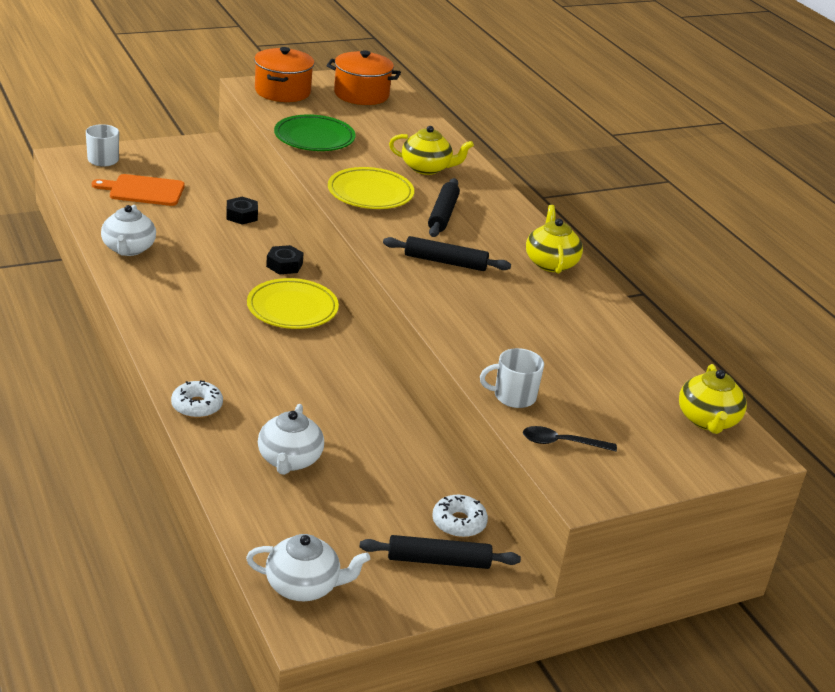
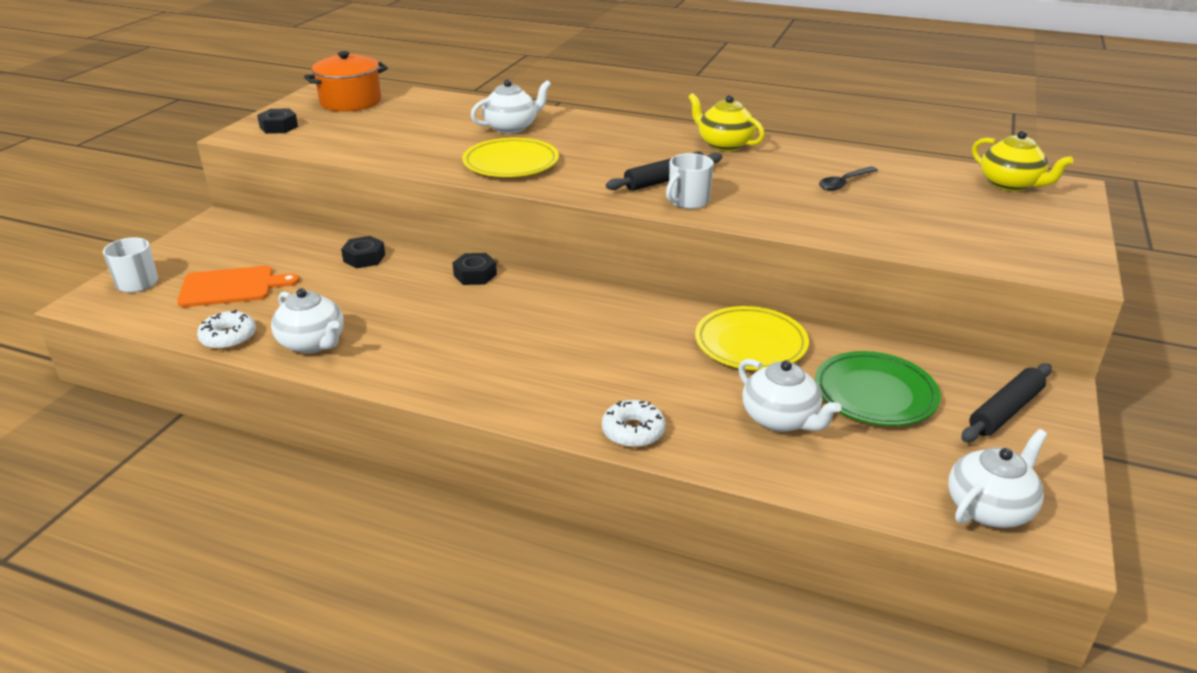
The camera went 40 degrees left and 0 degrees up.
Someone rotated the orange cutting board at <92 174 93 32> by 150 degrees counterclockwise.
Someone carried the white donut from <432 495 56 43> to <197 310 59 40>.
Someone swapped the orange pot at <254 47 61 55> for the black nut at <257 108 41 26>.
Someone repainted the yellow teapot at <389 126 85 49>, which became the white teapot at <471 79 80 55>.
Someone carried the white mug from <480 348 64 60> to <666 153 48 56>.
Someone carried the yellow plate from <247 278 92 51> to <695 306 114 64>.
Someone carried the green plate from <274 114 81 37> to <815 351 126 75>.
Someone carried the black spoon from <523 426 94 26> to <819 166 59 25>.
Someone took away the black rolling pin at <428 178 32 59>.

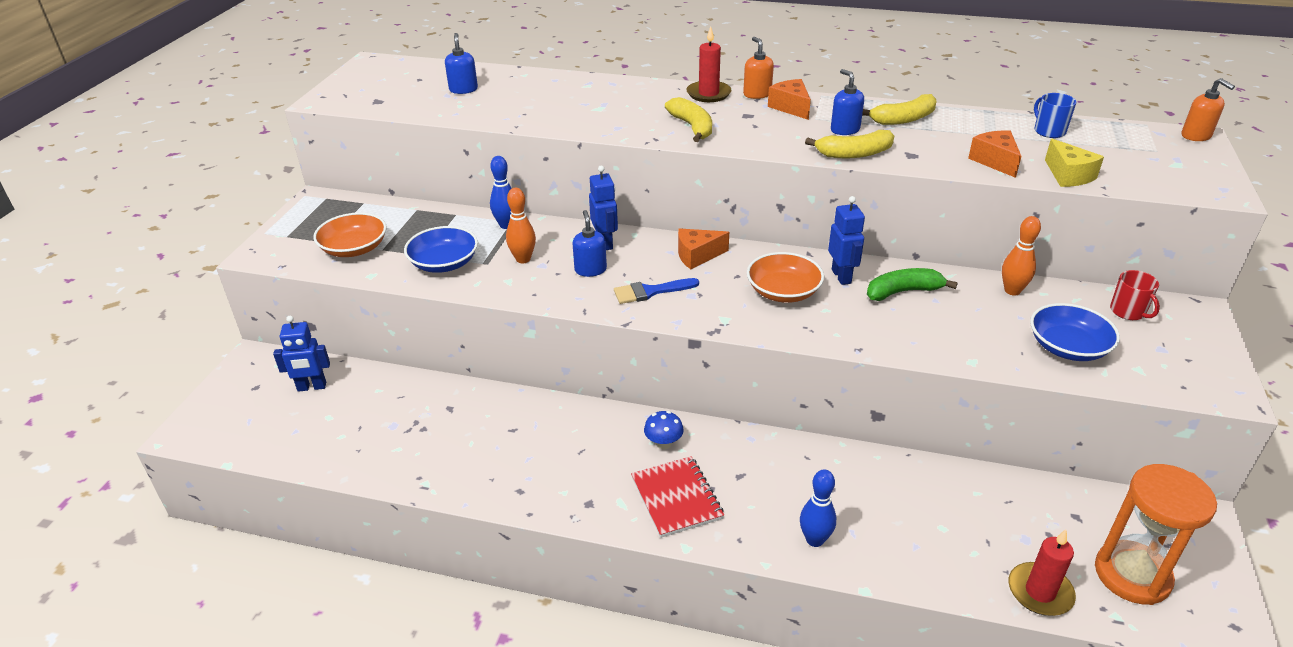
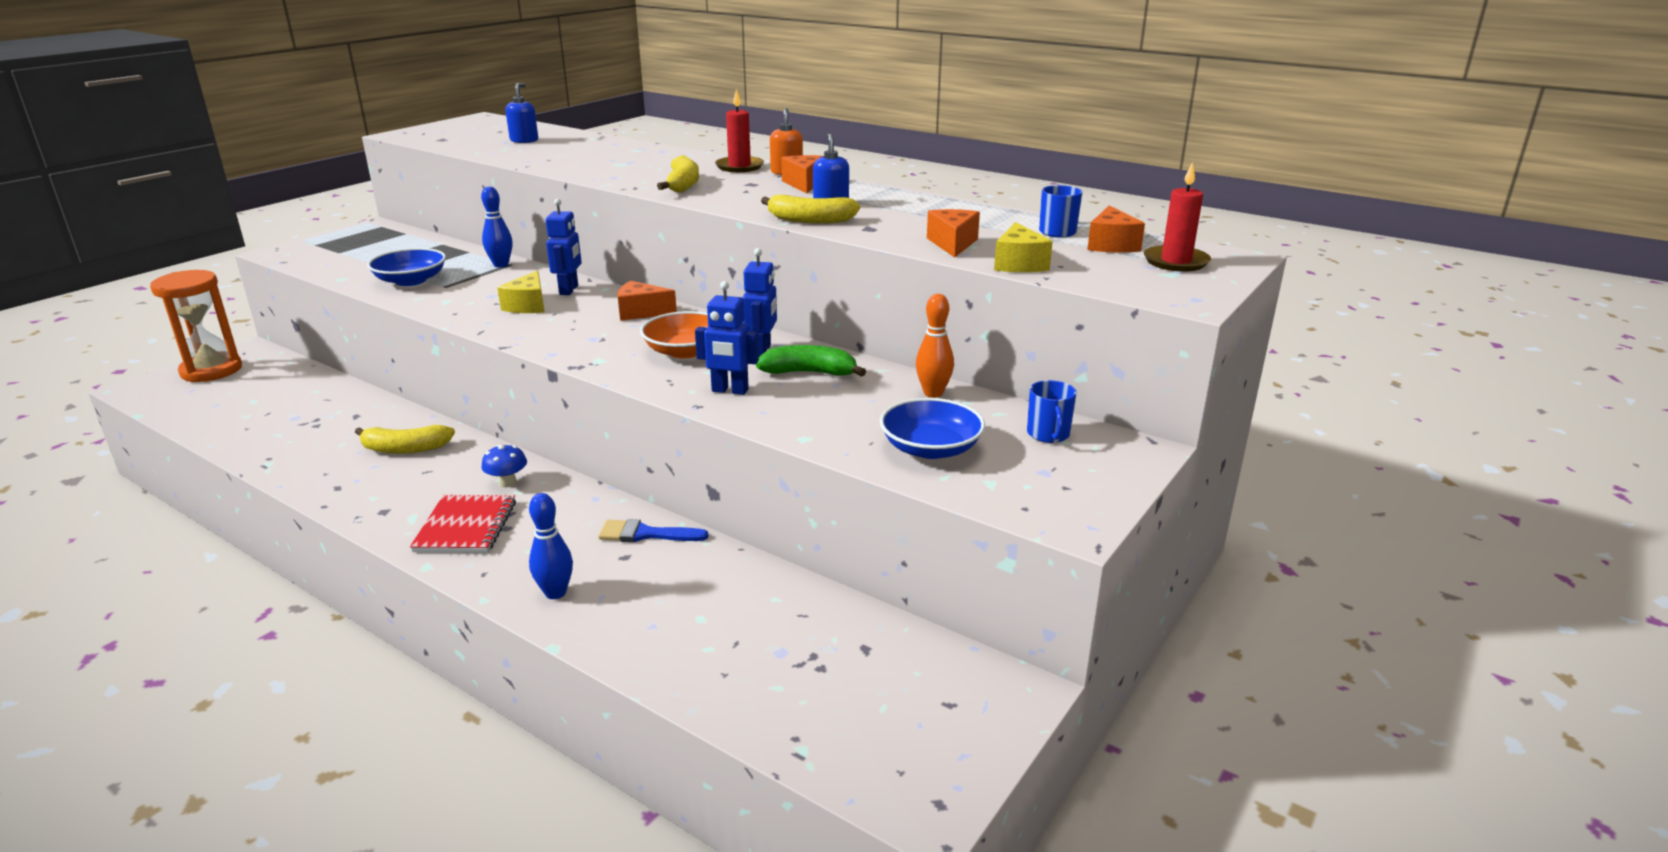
The camera went 20 degrees right and 10 degrees down.
Someone carried the orange hourglass from <1095 464 122 141> to <150 270 92 112>.
Someone carried the yellow banana from <862 94 75 31> to <355 425 100 29>.
Someone swapped the blue soap dispenser at <573 210 34 67> for the yellow cheese at <497 271 47 42>.
Someone carried the blue brush from <614 278 85 26> to <598 519 111 23>.
Someone carried the blue robot from <273 316 57 76> to <695 281 64 114>.
Someone repainted the red mug at <1110 270 50 50>, which became the blue mug at <1027 380 50 63>.
Someone put down the orange cheese at <1087 205 58 48>.
Someone carried the red candle from <1009 529 67 87> to <1144 162 67 110>.
Someone took away the orange bowl at <313 212 74 45>.
Someone took away the orange bowling pin at <506 188 30 75>.
Someone took away the orange soap dispenser at <1182 78 53 63>.

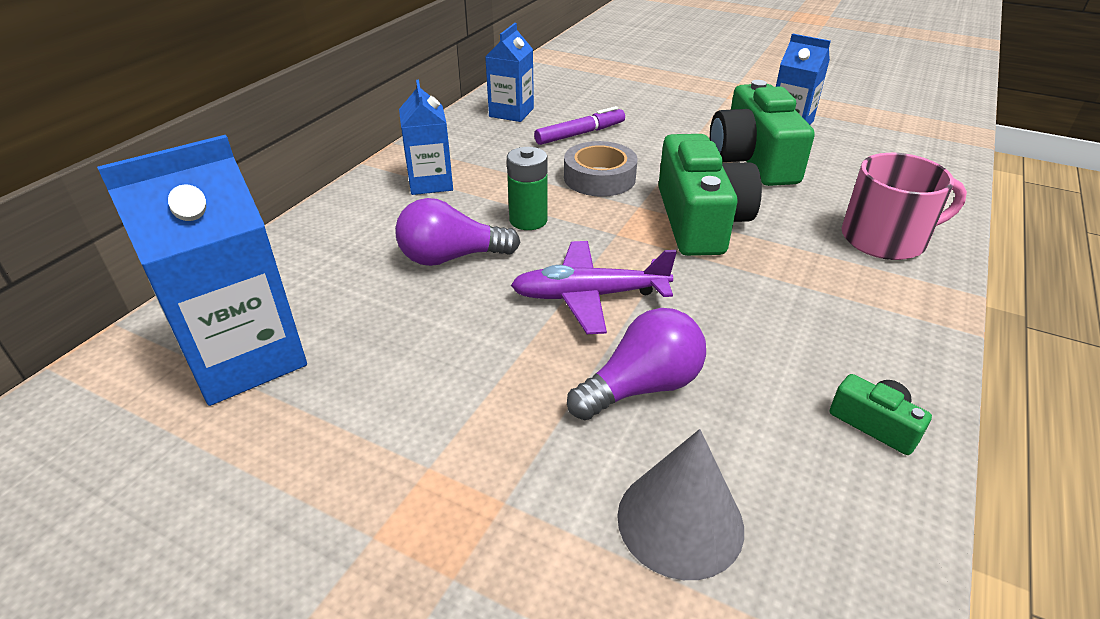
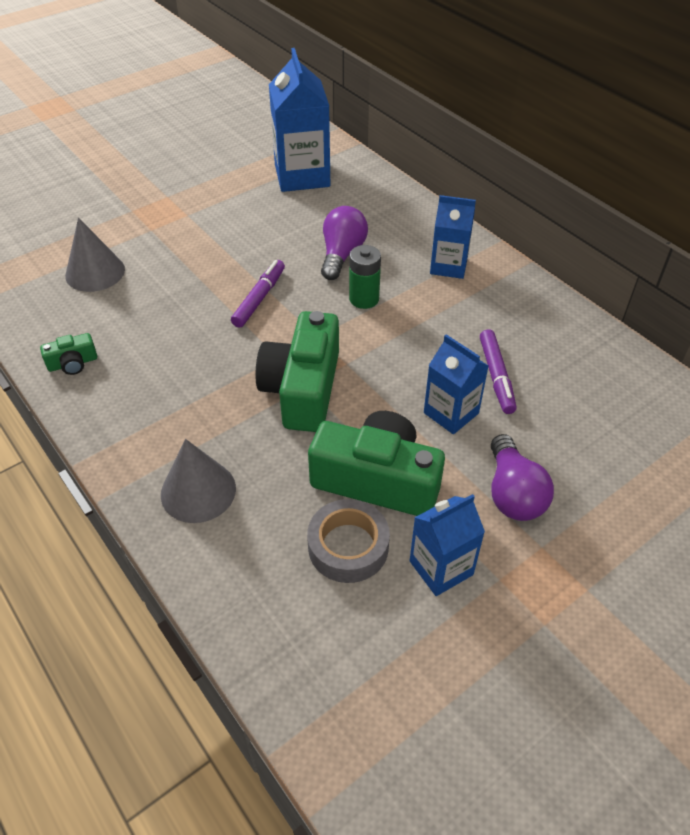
The camera went 115 degrees right and 10 degrees up.
Someone swapped the pink mug at <841 153 126 107> for the grey cone at <161 439 75 84>.
Someone swapped the purple plane at <511 241 166 93> for the purple marker at <231 260 54 68>.
Someone rotated the green camera at <658 134 104 122> by 75 degrees clockwise.
Someone carried the grey tape from <564 141 74 56> to <307 499 83 84>.
Someone carried the blue carton from <485 23 49 99> to <424 334 64 100>.
Someone carried the purple light bulb from <567 308 139 112> to <491 434 63 87>.

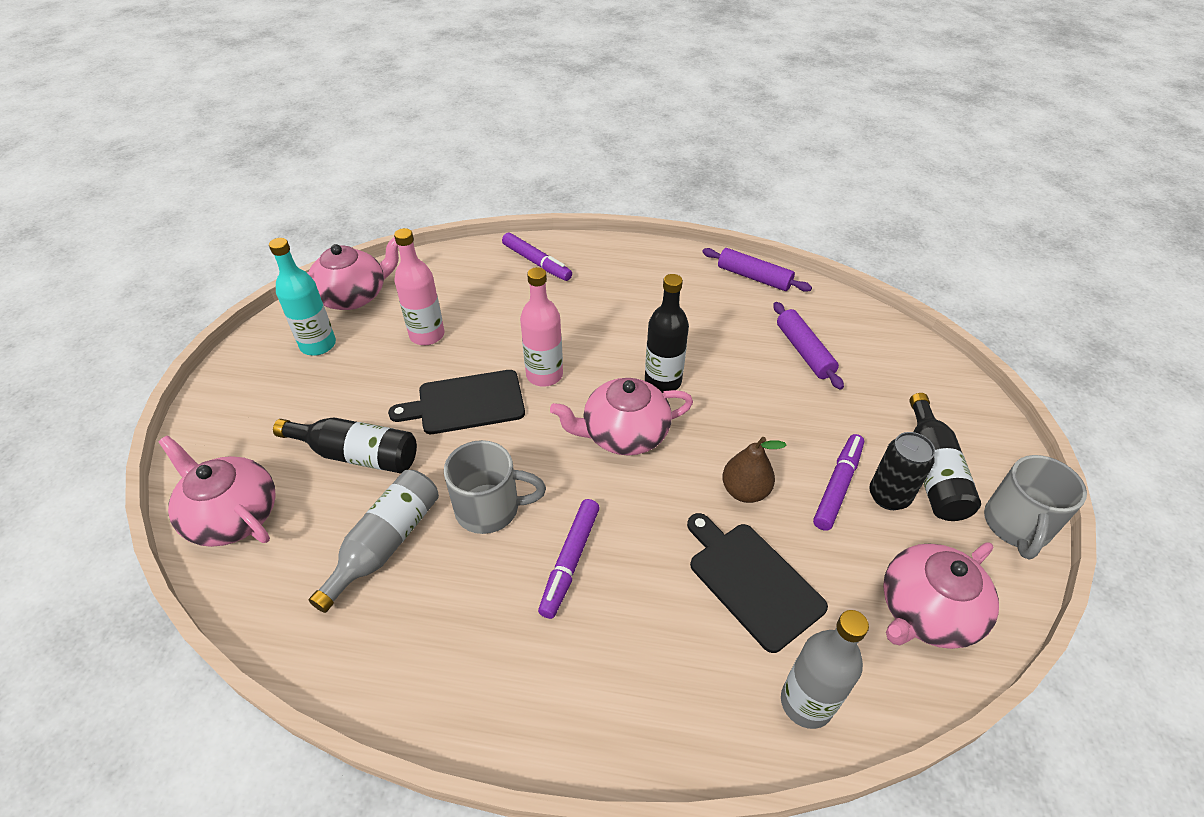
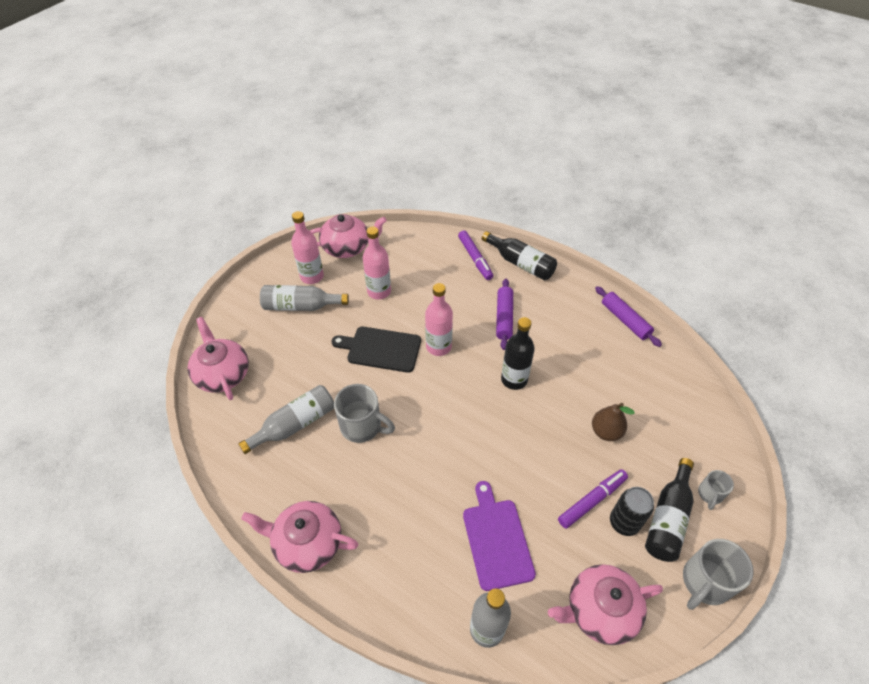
The camera went 25 degrees right and 5 degrees up.
Someone carried the pink teapot from <550 378 143 78> to <241 501 118 72>.
Someone put down the grey bottle at <260 285 89 26>.
Someone repainted the turquoise bottle at <269 238 67 118>, which became the pink bottle at <291 211 33 73>.
Someone repainted the black cutting board at <687 513 141 140>, which became the purple cutting board at <463 481 73 110>.
Someone carried the black bottle from <273 417 144 56> to <482 231 75 49>.
Someone carried the purple rolling pin from <773 302 71 88> to <496 279 17 71>.
Someone carried the brown pear from <722 437 65 66> to <592 403 43 38>.
Someone put down the grey mug at <698 470 36 40>.
Someone took away the purple marker at <538 499 62 120>.

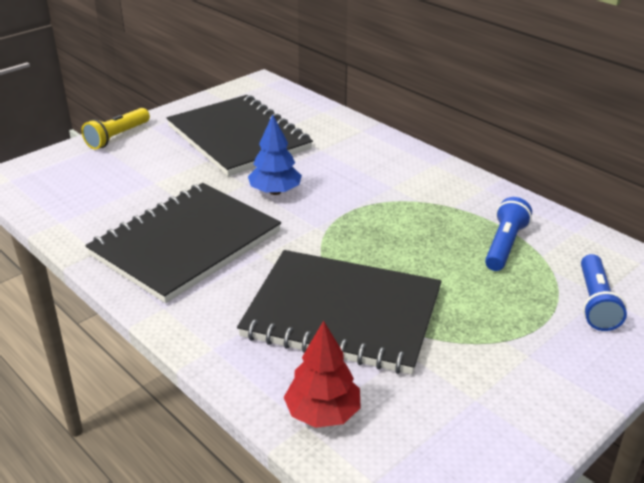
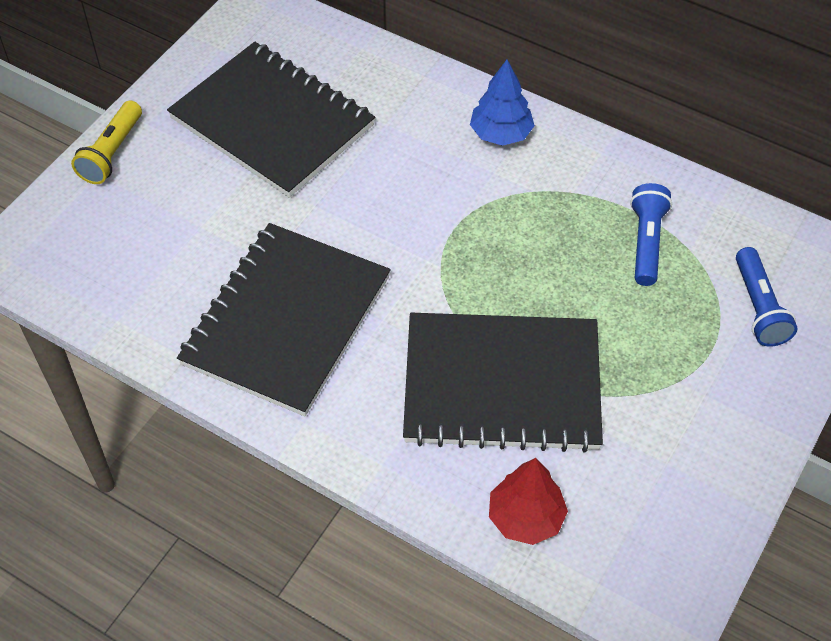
The camera went 15 degrees left and 20 degrees up.
Someone carried the blue tree from <248 114 54 81> to <470 60 65 86>.

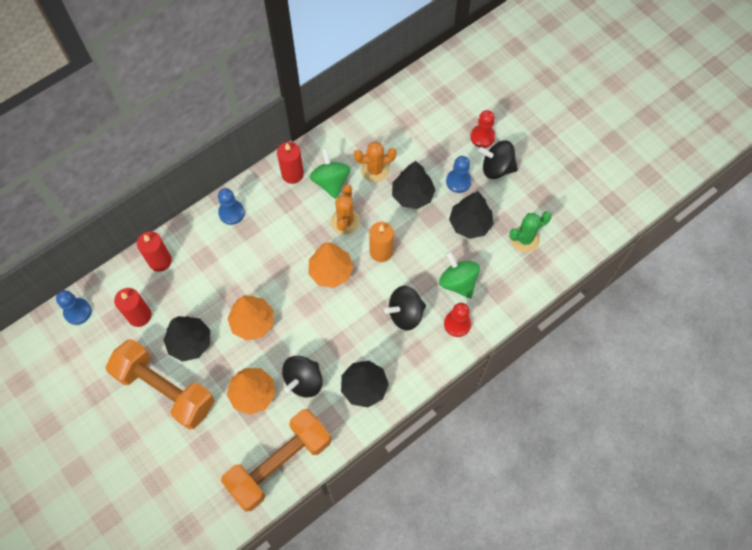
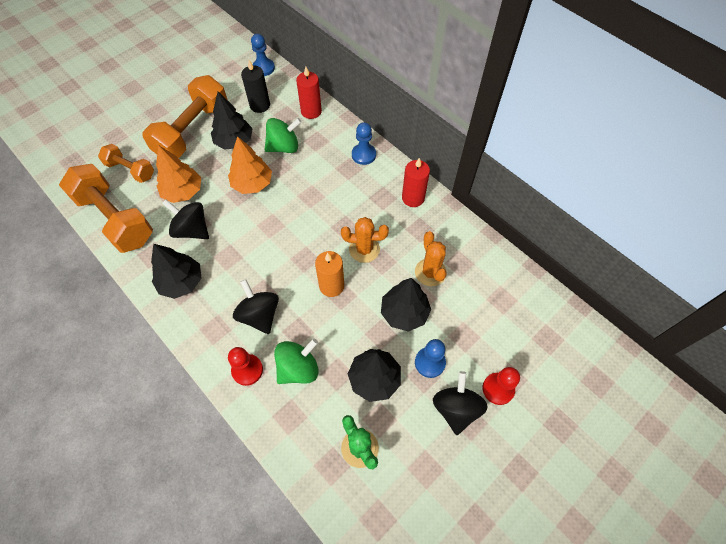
The camera went 85 degrees right and 5 degrees down.
Someone put down the orange dumbbell at <98 144 56 39>.
Someone repainted the red candle at <114 288 37 39>, which became the black candle at <241 60 29 53>.
Someone carried the green spinning top from <309 148 41 51> to <264 118 37 35>.
Someone took away the orange tree at <309 242 45 46>.

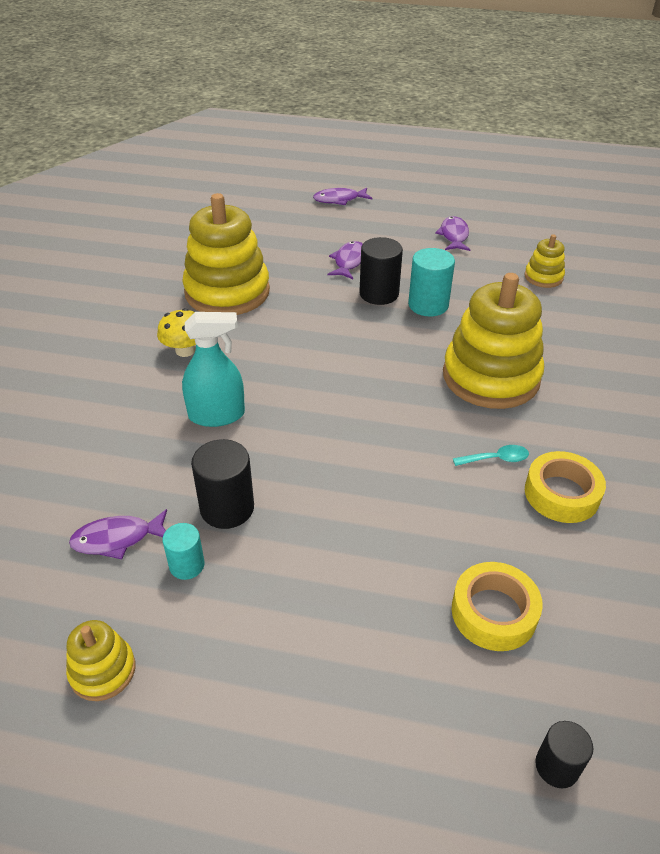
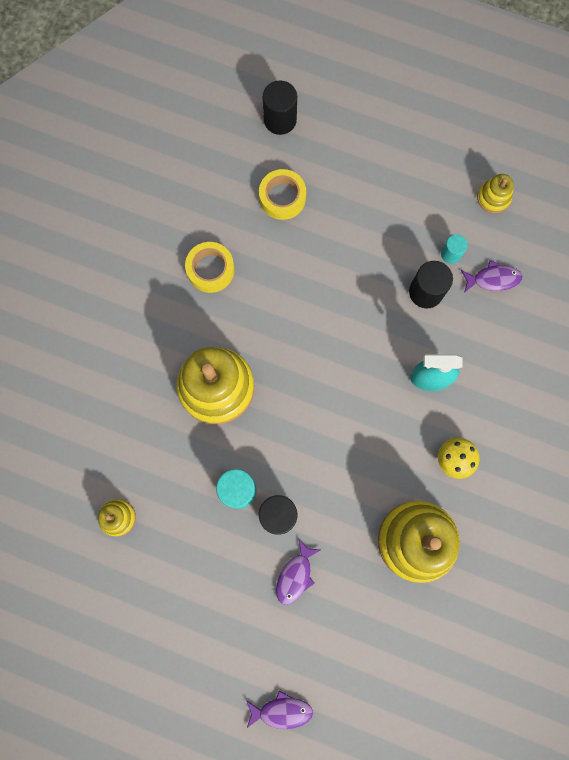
The camera went 170 degrees left and 35 degrees up.
Someone scaled the black cylinder at <536 721 57 67> by 1.65.
Someone took away the purple fish at <435 216 36 35>.
Someone took away the turquoise spoon at <453 445 76 21>.

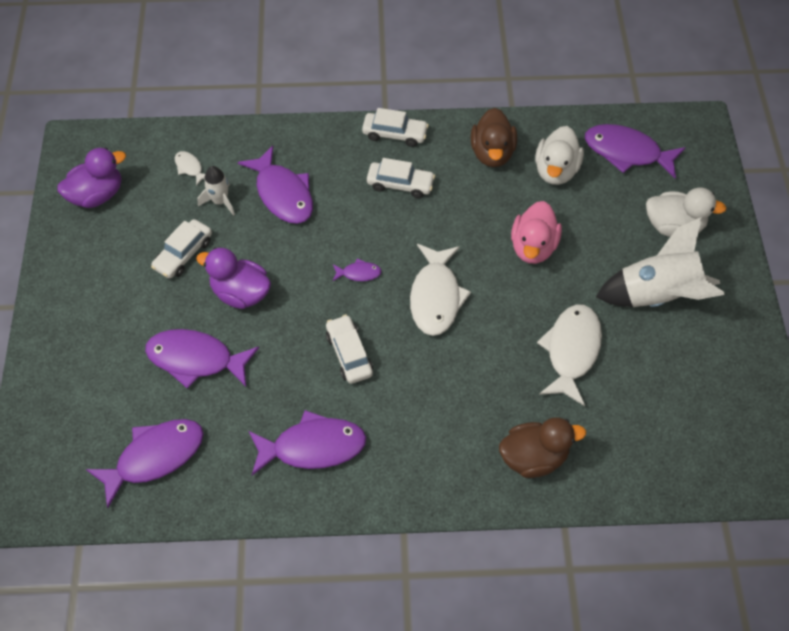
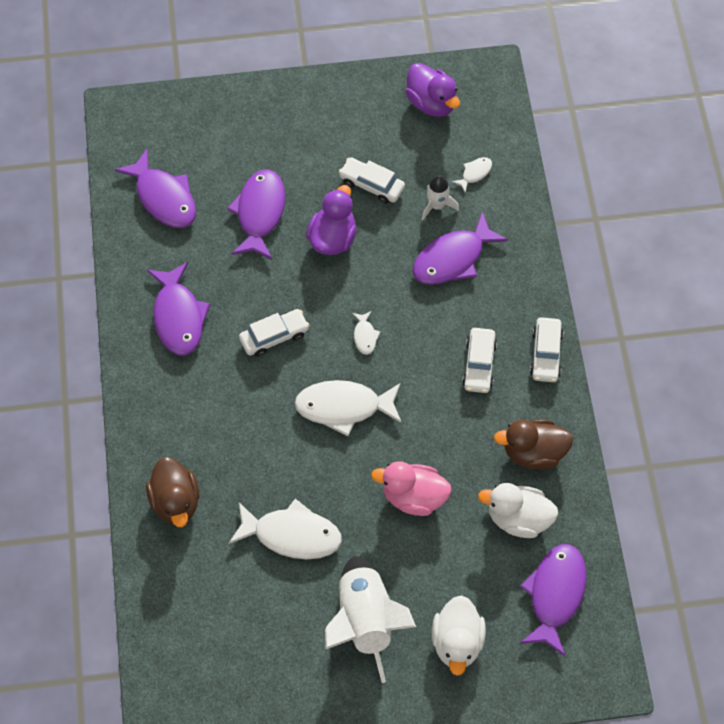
The camera went 85 degrees right and 5 degrees up.
Someone repainted the purple fish at <333 258 49 23>, which became the white fish at <352 311 28 44>.

